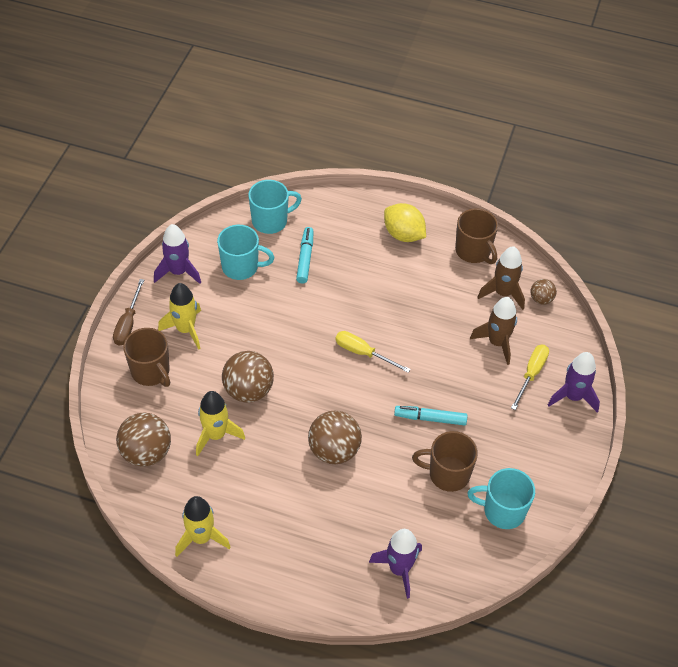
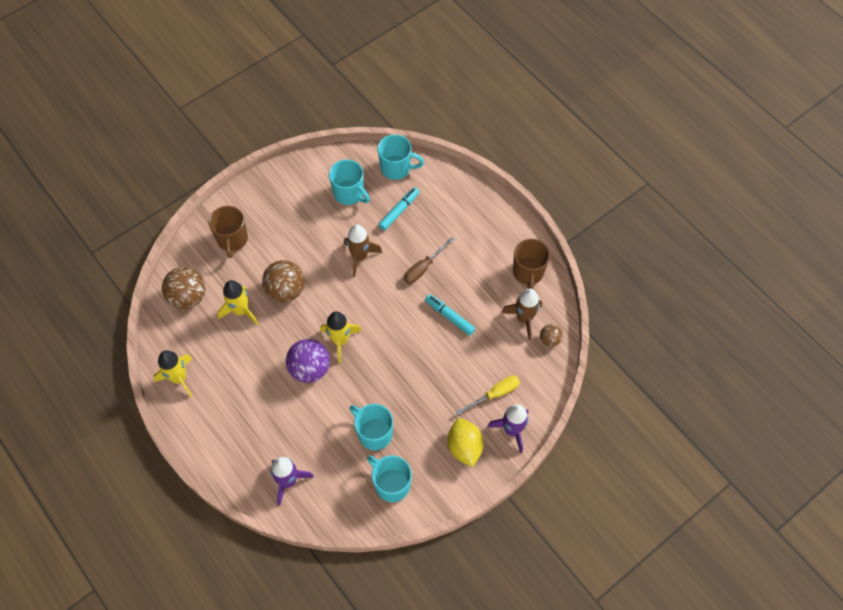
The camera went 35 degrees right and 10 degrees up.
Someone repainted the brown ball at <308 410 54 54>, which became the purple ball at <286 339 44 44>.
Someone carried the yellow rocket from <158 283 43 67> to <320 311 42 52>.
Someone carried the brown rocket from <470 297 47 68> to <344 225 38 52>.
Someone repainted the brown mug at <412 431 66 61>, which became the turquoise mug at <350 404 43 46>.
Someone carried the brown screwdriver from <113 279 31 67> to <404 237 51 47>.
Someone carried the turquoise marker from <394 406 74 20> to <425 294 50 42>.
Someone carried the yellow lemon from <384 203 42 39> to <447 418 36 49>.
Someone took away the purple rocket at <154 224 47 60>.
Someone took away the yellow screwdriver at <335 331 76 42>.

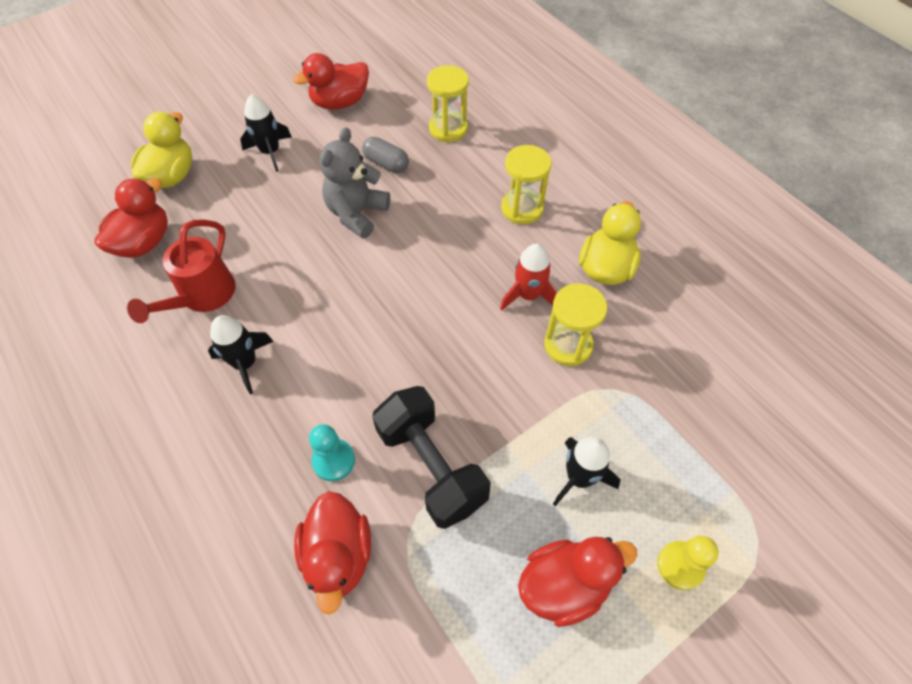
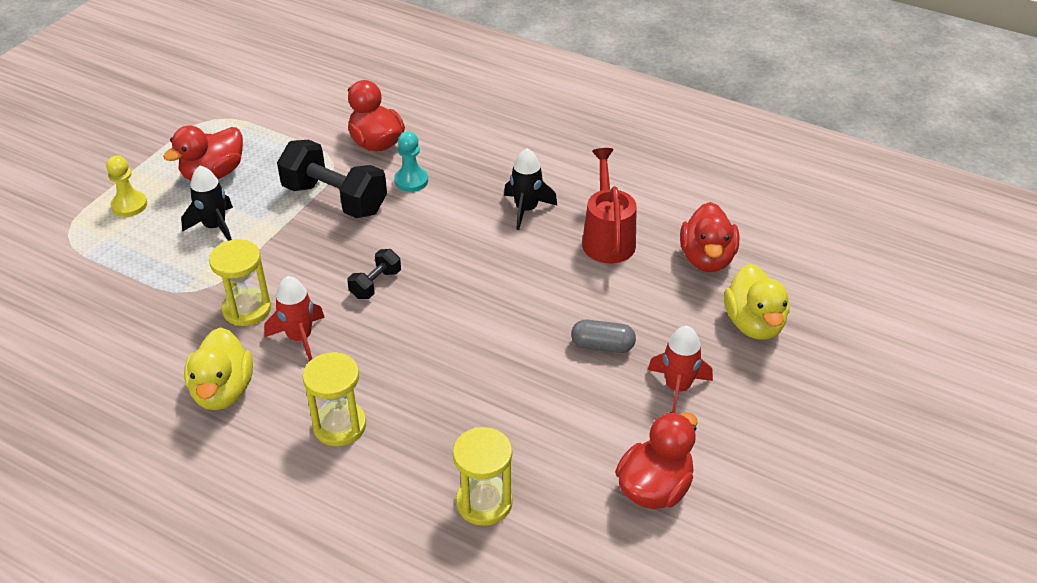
The camera went 155 degrees right and 15 degrees down.
Someone put down the black dumbbell at <348 249 53 50>.
Someone carried the grey capsule from <362 137 47 36> to <571 320 65 33>.
Someone repainted the black rocket at <240 94 52 78>, which became the red rocket at <648 326 65 87>.
Someone took away the grey teddy bear at <319 127 71 112>.

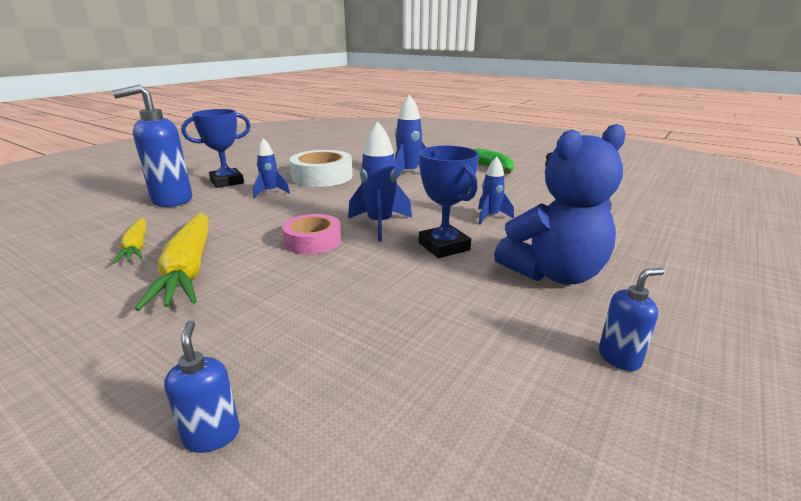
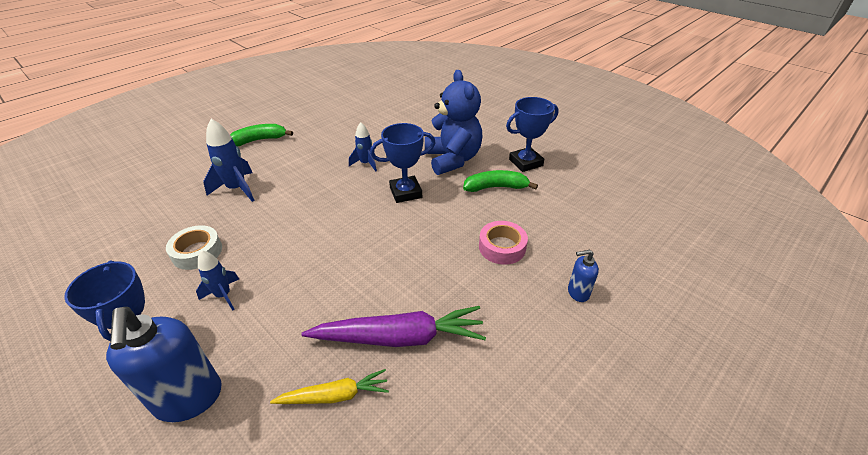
The camera went 80 degrees left and 15 degrees up.
Someone scaled the white tape at <289 150 64 37> by 0.66.
Someone repainted the yellow carrot at <135 213 74 98>, which became the purple carrot at <301 306 185 41>.
Someone put down the green banana at <463 170 75 22>.
Someone carried the pink tape from <282 214 59 40> to <479 221 49 44>.
Someone swapped the blue soap dispenser at <599 268 65 103> for the blue trophy at <506 97 53 75>.
Someone took away the blue rocket at <348 121 64 120>.

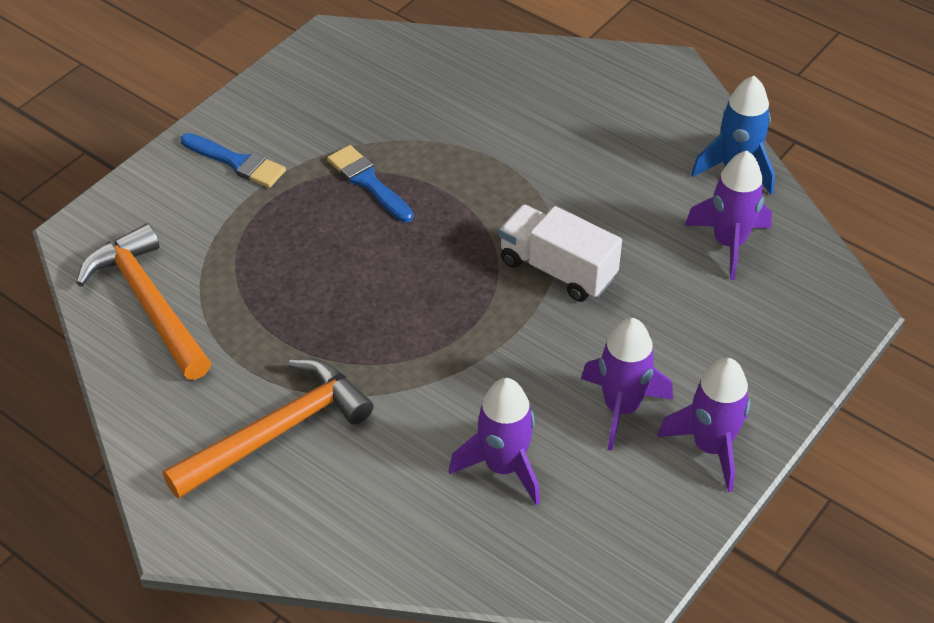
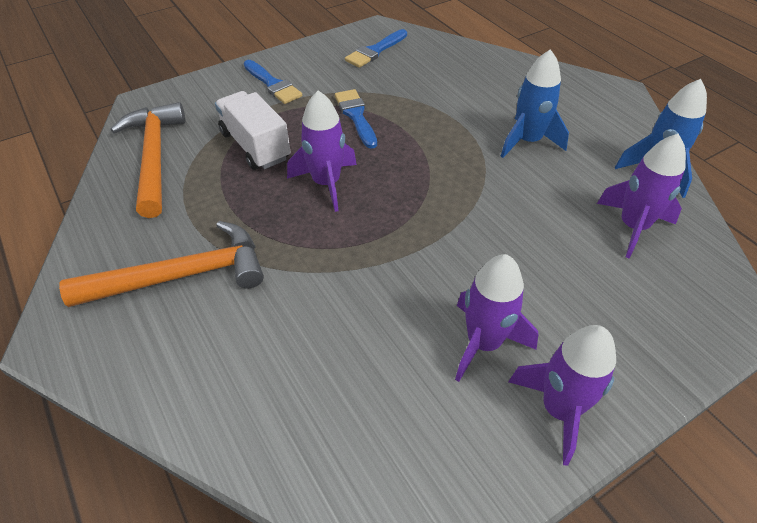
The camera went 20 degrees right and 0 degrees up.
Someone carried the white truck from <499 205 123 97> to <215 91 76 79>.
Someone carried the purple rocket from <449 378 91 127> to <287 90 70 122>.
Someone put down the blue brush at <345 29 62 39>.
Someone put down the blue rocket at <501 49 68 109>.

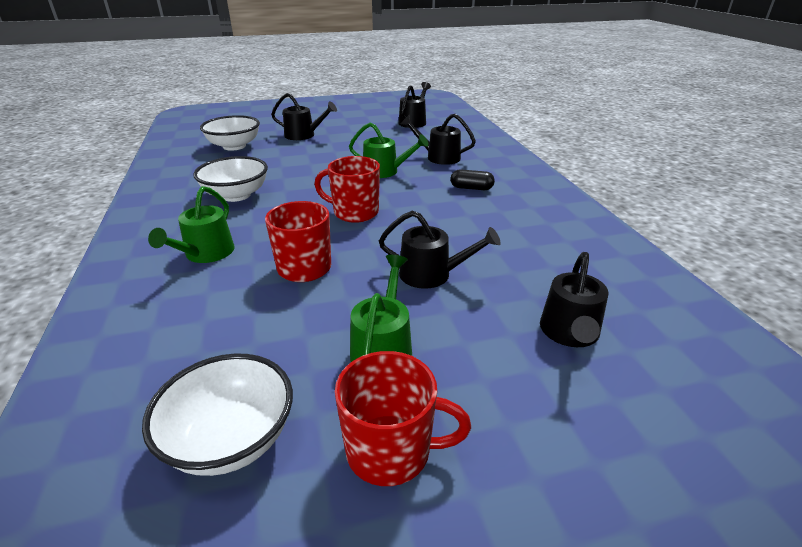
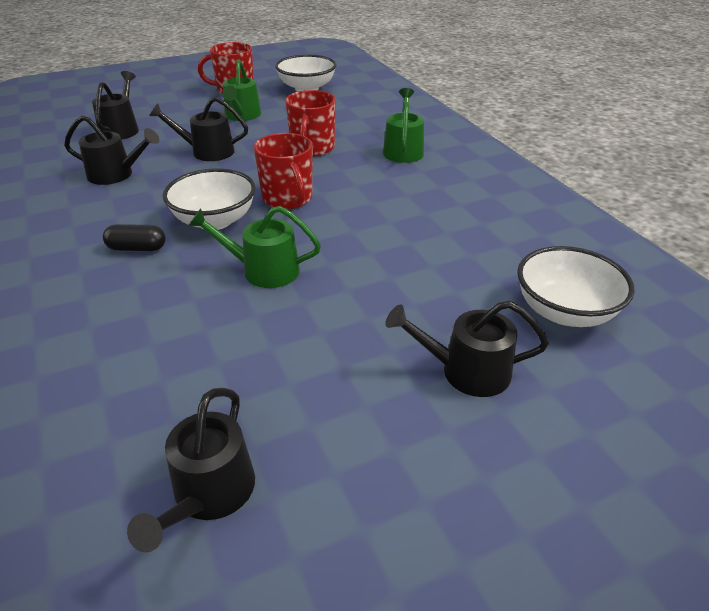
The camera went 170 degrees right and 5 degrees up.
Someone carried the black watering can from <401 114 75 51> to <64 115 95 70>.
Someone carried the white bowl from <193 156 75 46> to <163 168 93 62>.
Someone rotated the red mug at <314 156 66 67> by 60 degrees clockwise.

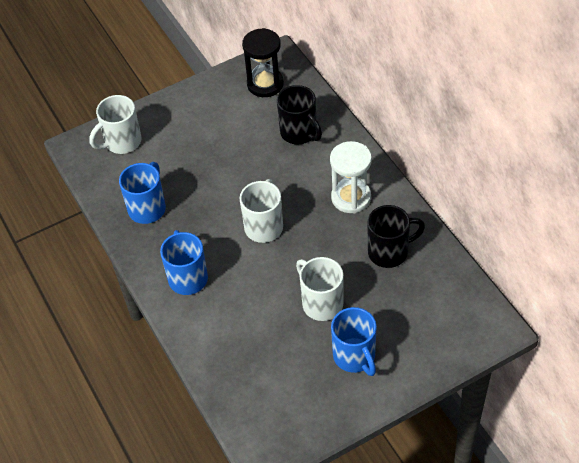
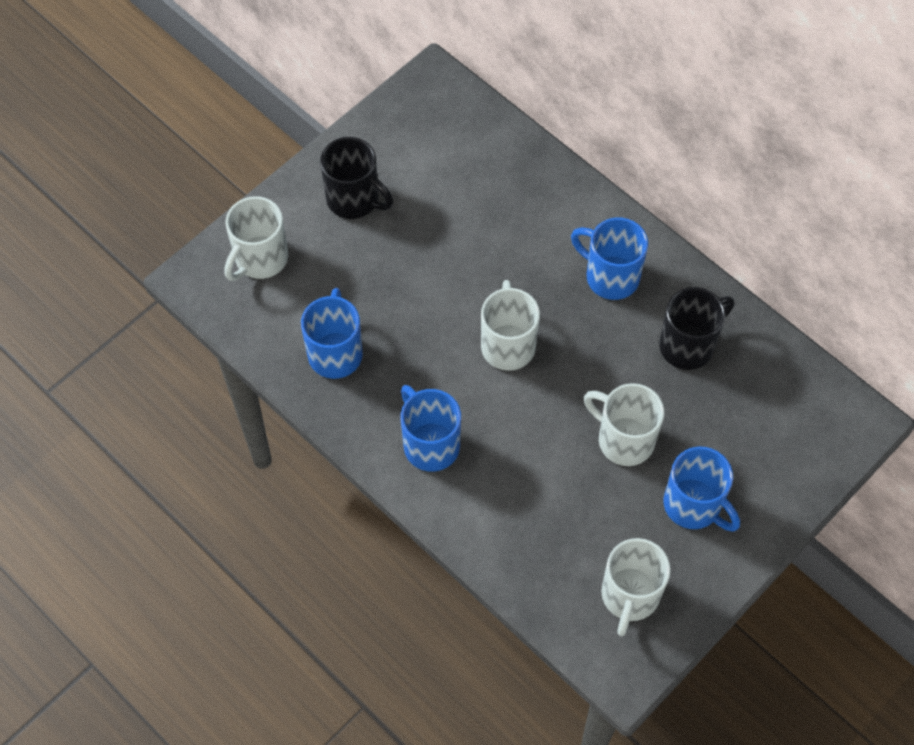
The camera went 20 degrees left and 10 degrees up.
Someone carried the black mug from <277 85 45 59> to <320 137 73 82>.
Someone swapped the white hourglass at <330 141 42 73> for the blue mug at <571 217 77 83>.
Someone put down the white mug at <601 538 69 98>.
Someone took away the black hourglass at <242 28 42 69>.

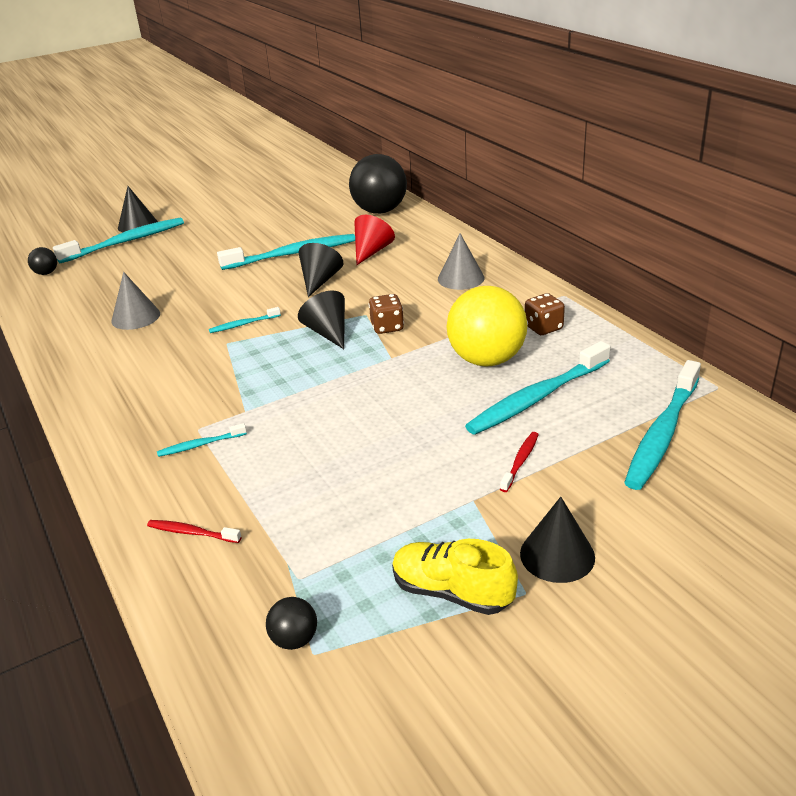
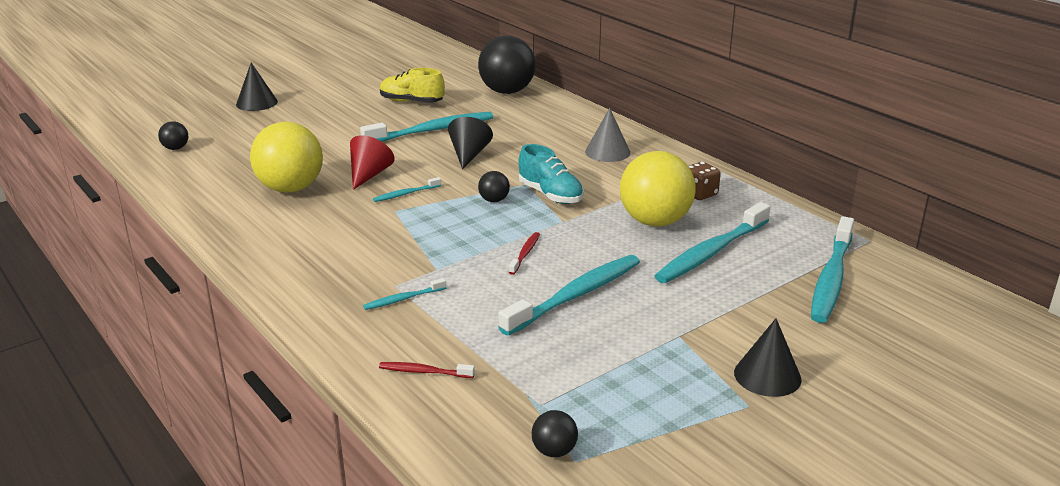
The camera went 10 degrees left and 5 degrees down.
Someone swapped the grey cone at <111 272 49 58> for the yellow ball at <250 121 73 72>.
Someone carried the red cone from <354 215 41 50> to <350 135 45 55>.
Someone carried the yellow shoe from <392 539 126 76> to <380 68 65 35>.
Someone swapped the black cone at <298 291 47 58> for the black ball at <478 171 32 31>.
Someone carried the turquoise toothbrush from <53 217 131 46> to <499 255 141 81>.
Someone carried the red toothbrush from <500 432 39 60> to <509 232 31 43>.
Someone swapped the brown dice at <369 294 35 40> for the turquoise shoe at <519 144 65 60>.

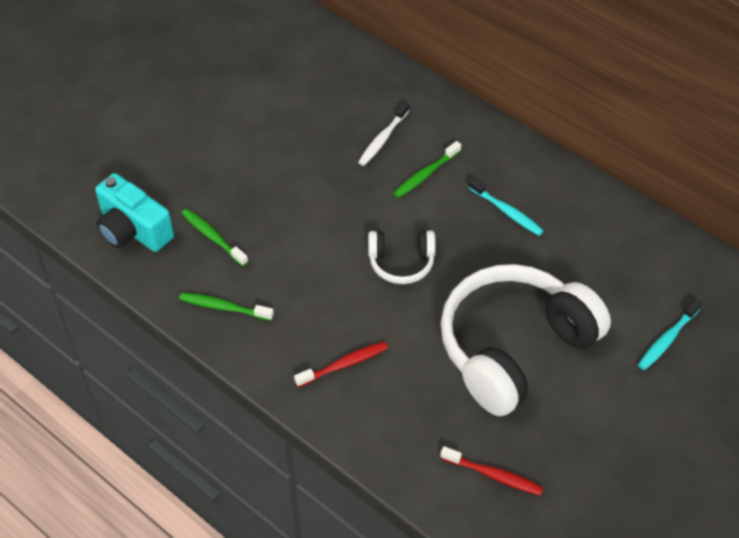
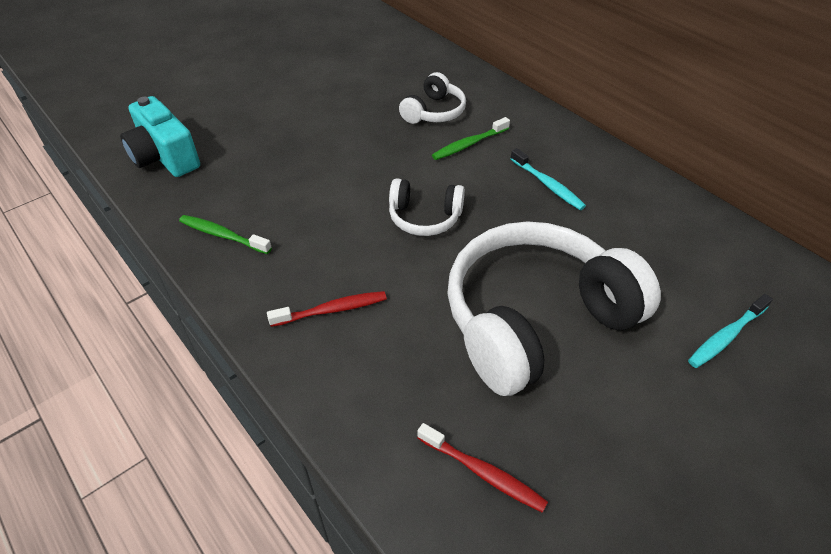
The camera went 10 degrees right and 5 degrees down.
Someone swapped the white toothbrush at <358 102 52 64> for the white headphones at <399 72 67 52>.
Someone took away the green toothbrush at <181 209 67 57>.

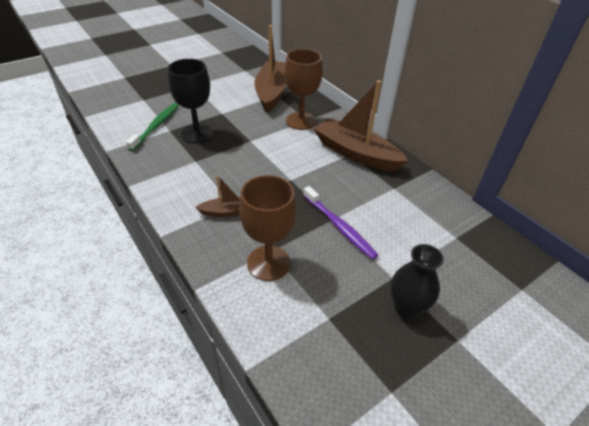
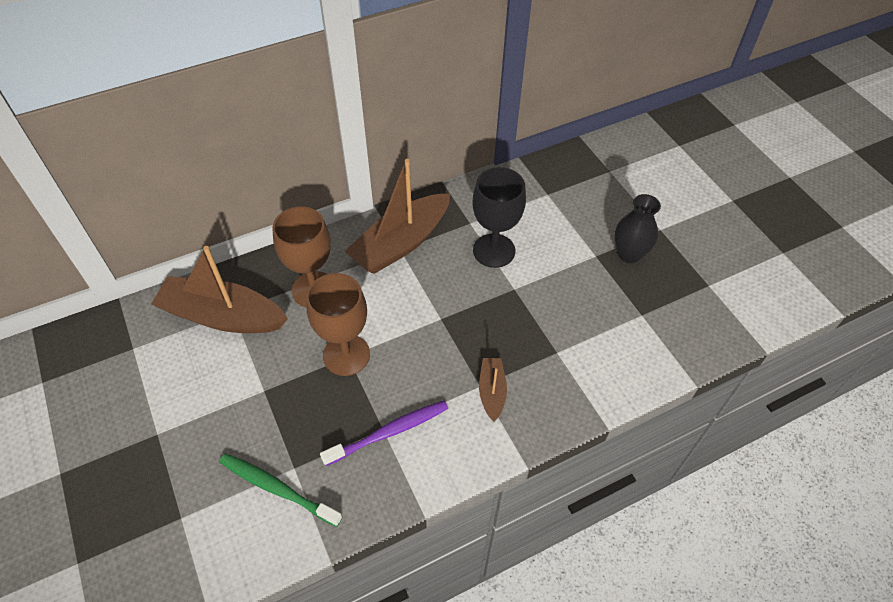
The camera went 80 degrees left and 10 degrees up.
Someone carried the brown goblet from <239 175 57 106> to <306 273 64 103>.
Someone carried the purple toothbrush from <303 186 75 74> to <320 400 128 66>.
Someone carried the black goblet from <168 59 46 84> to <472 167 54 101>.

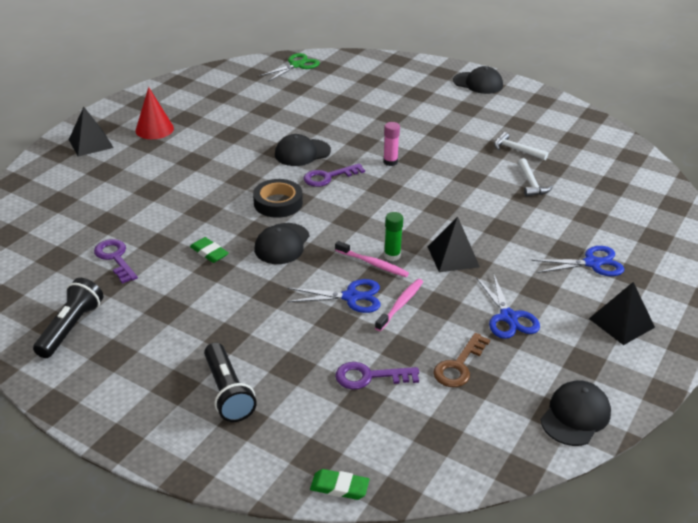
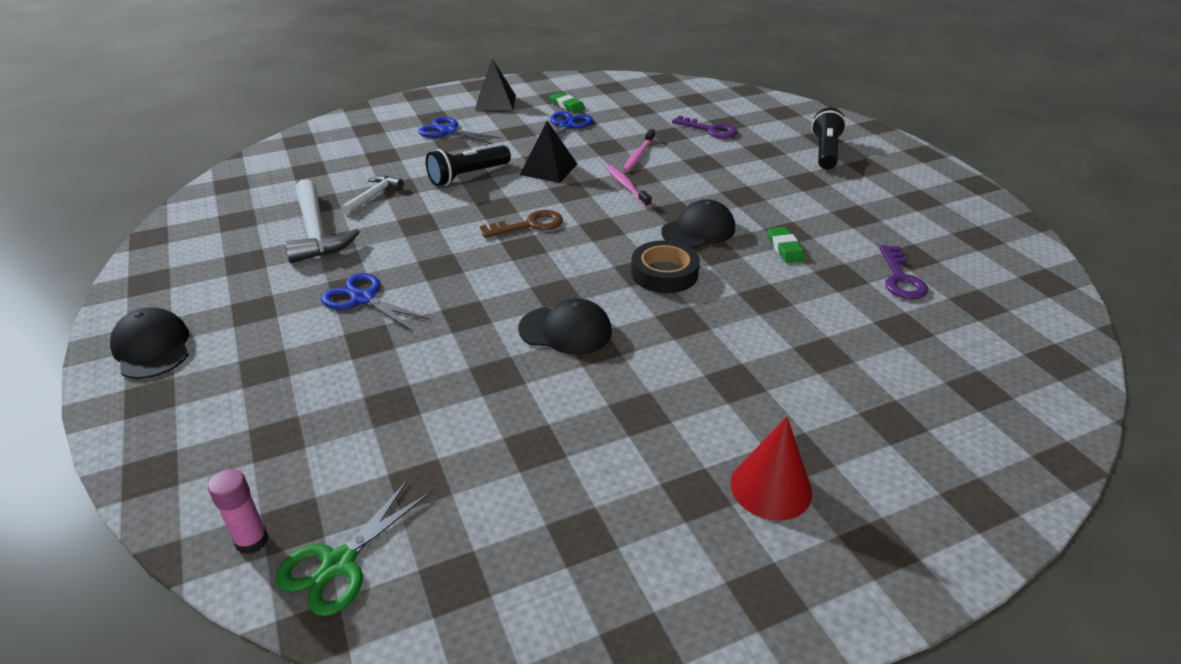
The camera went 145 degrees left and 0 degrees up.
Someone carried the pink glue stick from <383 122 17 44> to <208 469 61 85>.
Someone rotated the green scissors at <259 53 61 29> by 45 degrees counterclockwise.
Someone scaled the white hammer at <494 132 54 28> by 1.75.
Someone carried the blue scissors from <287 279 93 34> to <321 273 110 58>.
Someone carried the black flashlight from <33 278 70 80> to <426 145 85 41>.
Someone carried the brown key from <433 333 57 54> to <480 210 83 28>.
Someone carried the green eraser from <310 469 60 31> to <550 92 35 21>.
Someone rotated the pink toothbrush at <375 279 48 52> by 45 degrees counterclockwise.
Someone took away the black pyramid at <69 107 45 50>.
Someone took away the purple key at <304 163 61 24>.
Someone took away the green glue stick at <384 212 19 49>.
Someone took away the black cap at <541 381 70 65>.

